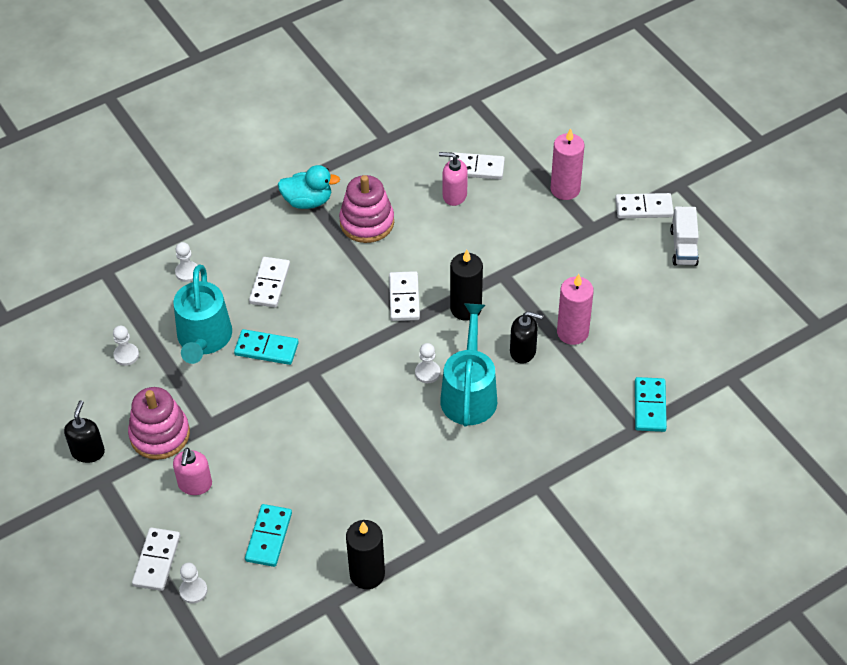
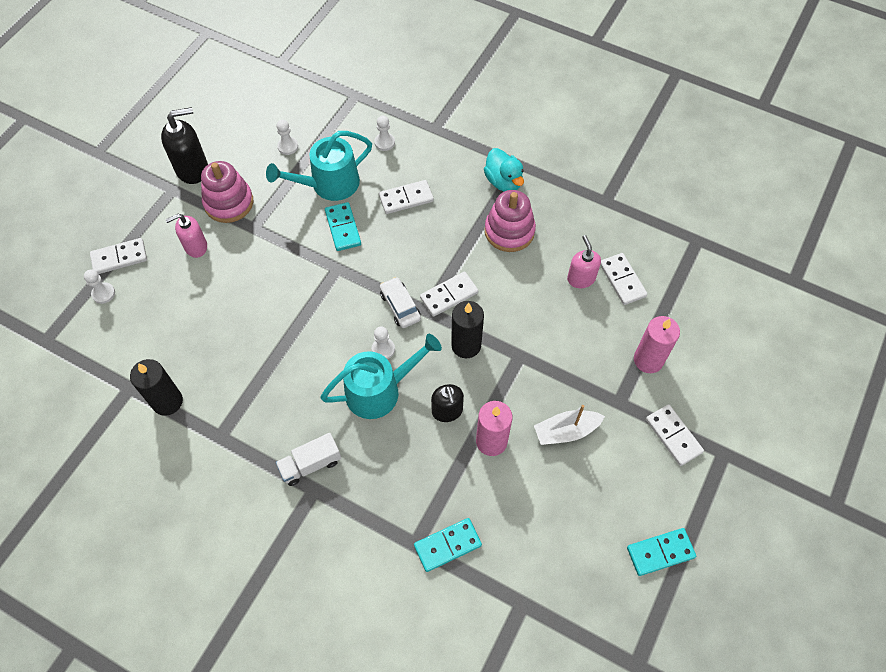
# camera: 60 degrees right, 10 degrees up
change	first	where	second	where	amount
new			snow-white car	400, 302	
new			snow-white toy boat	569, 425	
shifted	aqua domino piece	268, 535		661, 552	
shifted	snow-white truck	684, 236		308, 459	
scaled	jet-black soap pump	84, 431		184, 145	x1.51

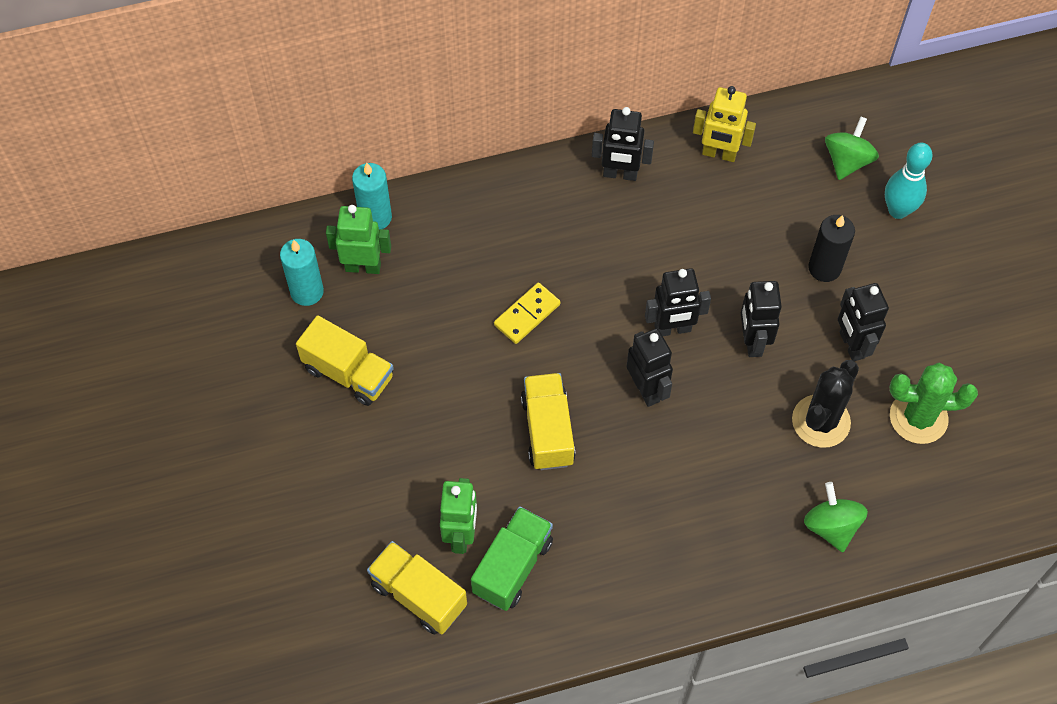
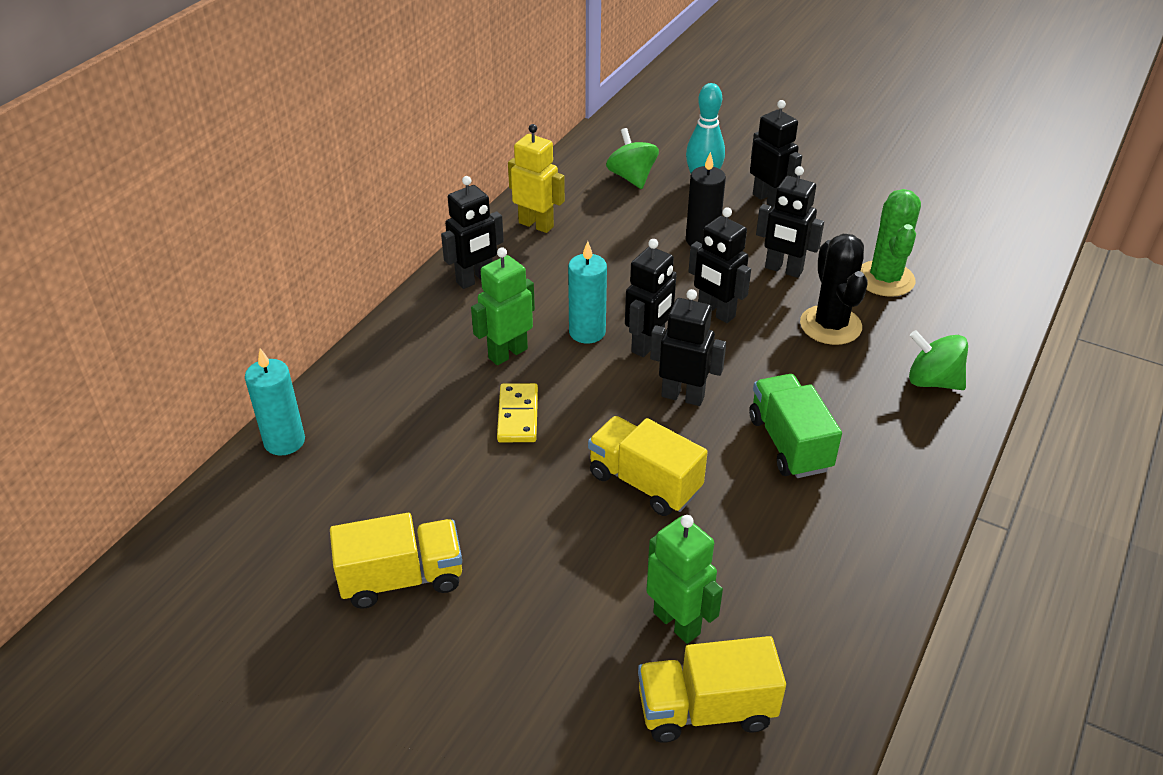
# camera: 45 degrees left, 20 degrees down
change	first	where	second	where	amount
new			jet-black robot	776, 153	
shifted	aqua wax candle	302, 272		587, 292	
shifted	green robot	358, 239		503, 306	
shifted	green truck	512, 558		795, 426	
rotated	yellow robot	724, 124		536, 178	120 degrees counterclockwise
rotated	green saguaro cactus	934, 403		890, 243	45 degrees counterclockwise

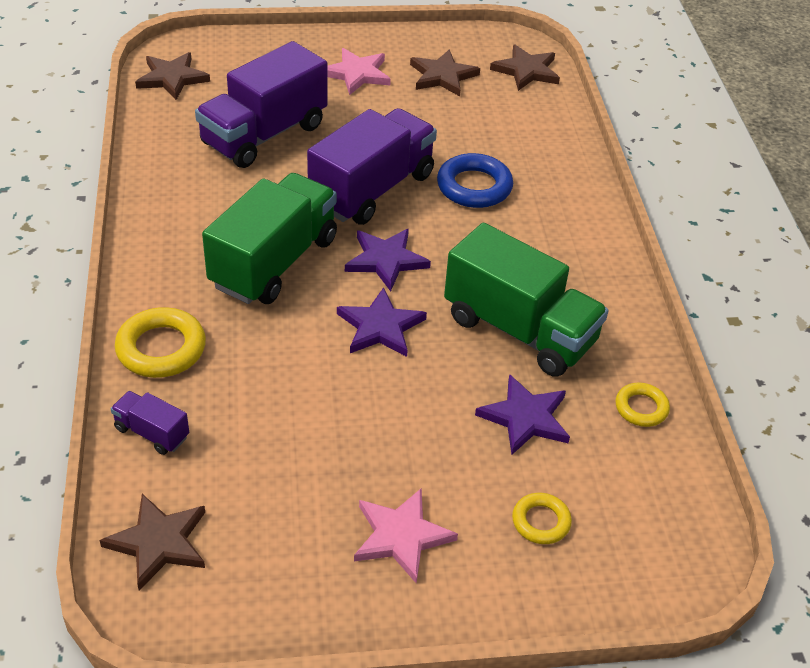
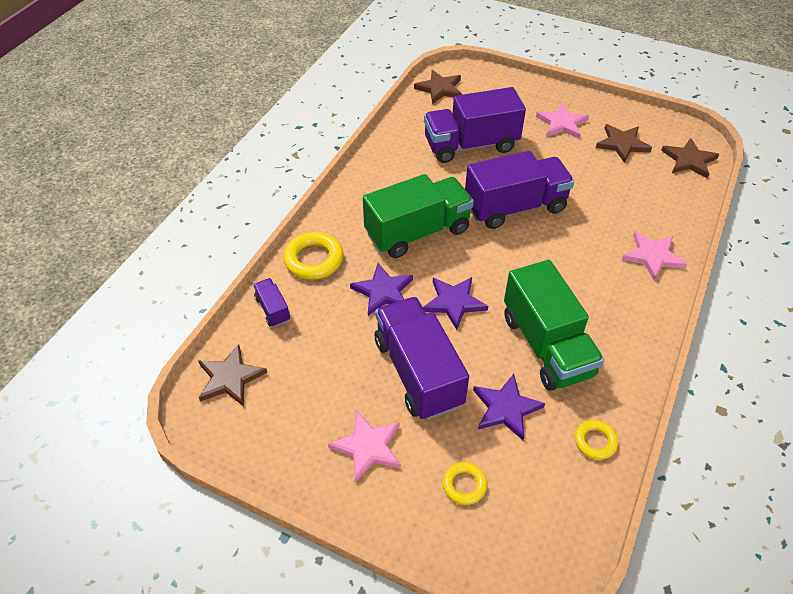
# camera: 35 degrees right, 5 degrees up
change	first	where	second	where	amount
gone	blue hoop	475, 180			
new			purple truck	422, 358	
new			rose-pink star shape	654, 255	
shifted	purple star shape	388, 260		381, 289	

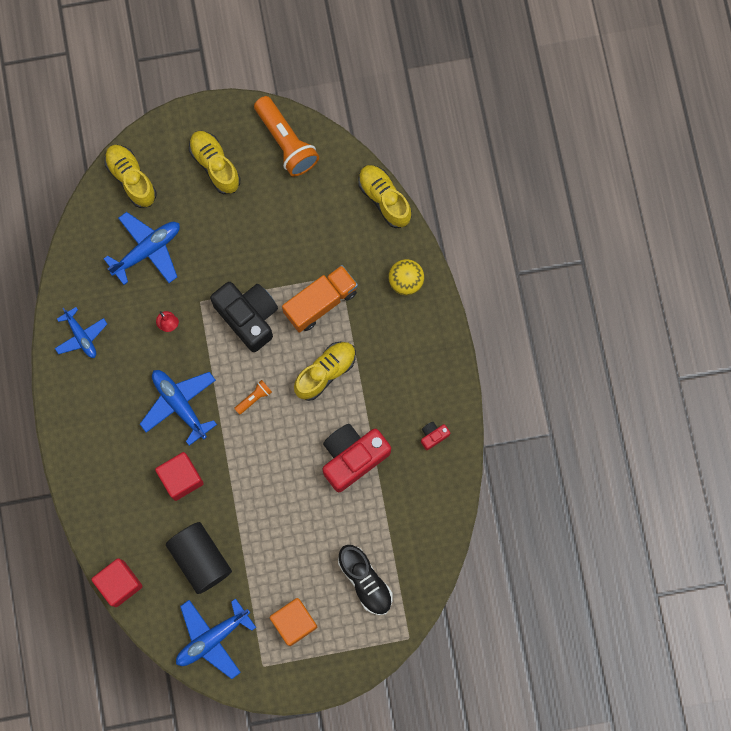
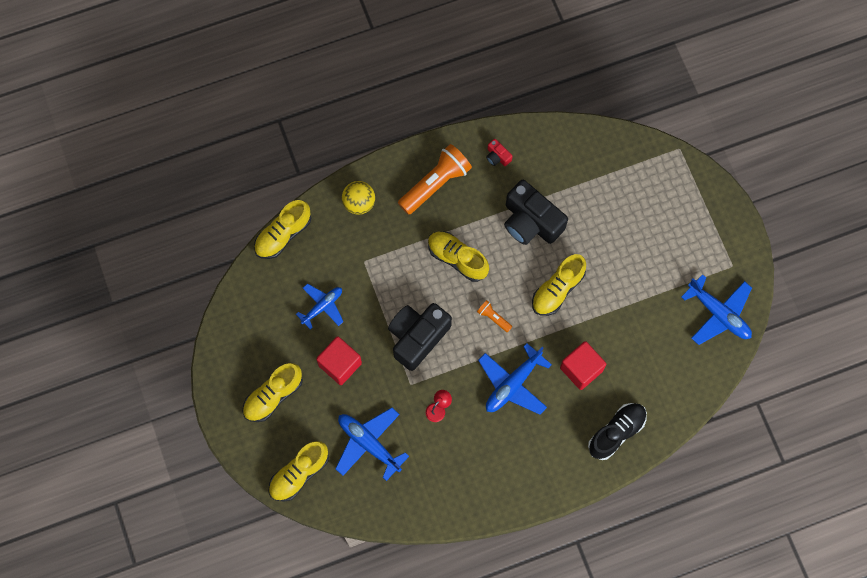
# camera: 100 degrees left, 5 degrees down
change	first	where	second	where	amount
gone	jet-black solid cylinder	199, 558			
gone	bright orange solid cube	293, 622			
gone	bright orange truck	320, 299			
new			yellow sneaker	559, 285	
shifted	blue aeroplane	81, 332		319, 307	
shifted	red solid cube	117, 582		339, 360	
shifted	bright orange pocket torch	286, 136		435, 179	
shifted	jet-black sneaker	365, 580		617, 431	
repainted	red compact camera	357, 458	jet-black compact camera	536, 212	

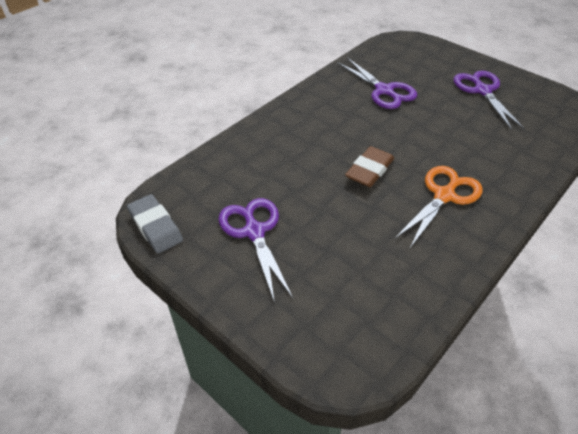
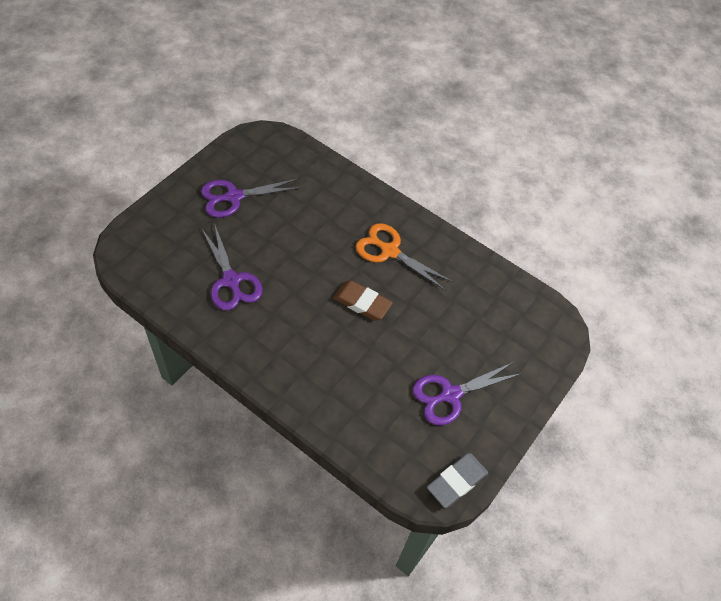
# camera: 100 degrees left, 10 degrees up
change	first	where	second	where	amount
rotated	purple shears	377, 83		232, 268	105 degrees clockwise

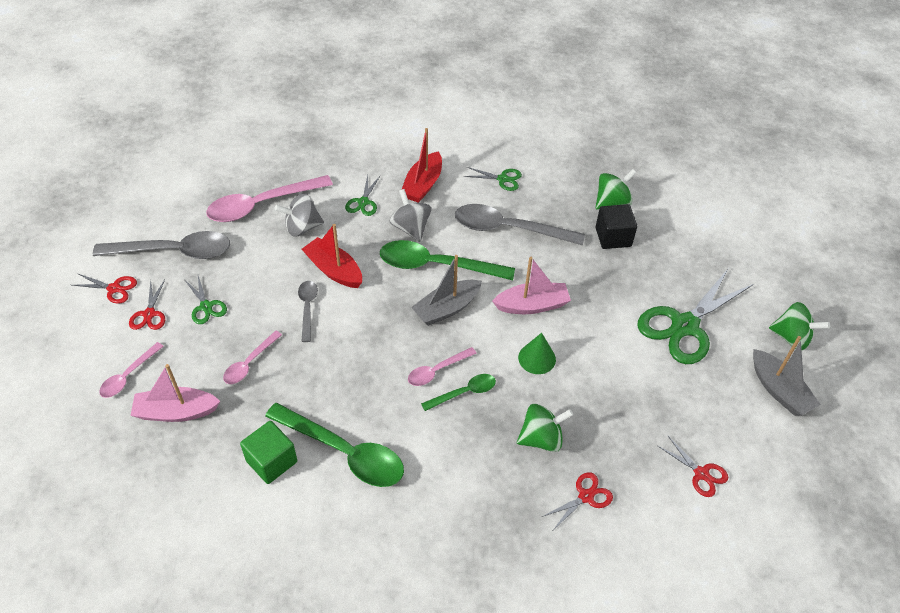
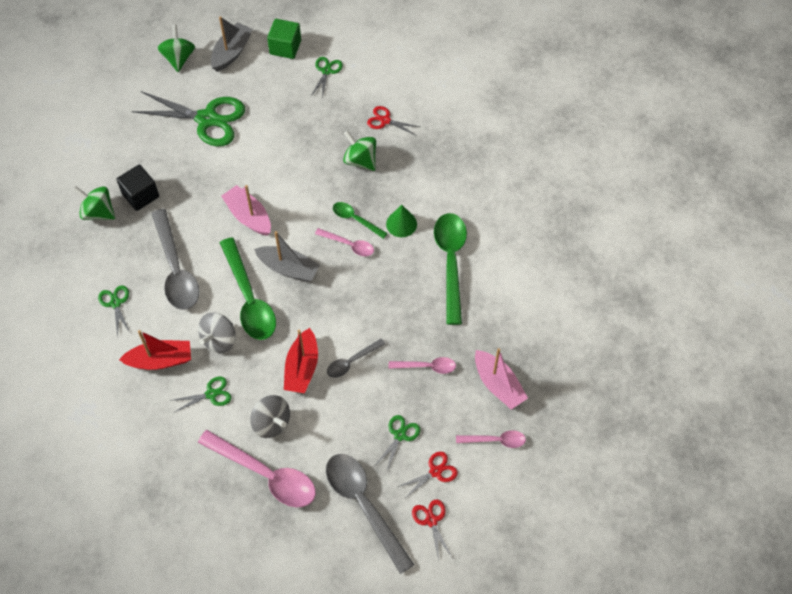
# camera: 120 degrees left, 10 degrees up
change	first	where	second	where	amount
shifted	green solid cube	268, 452		284, 39	
shifted	green cone	537, 353		401, 221	
repainted	red shears	693, 466	green shears	327, 77	

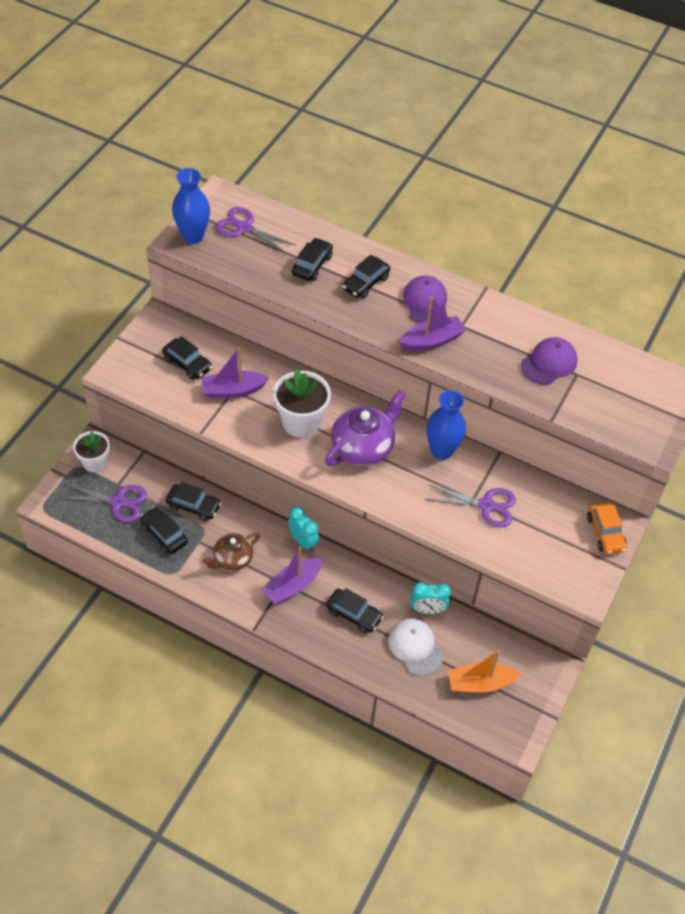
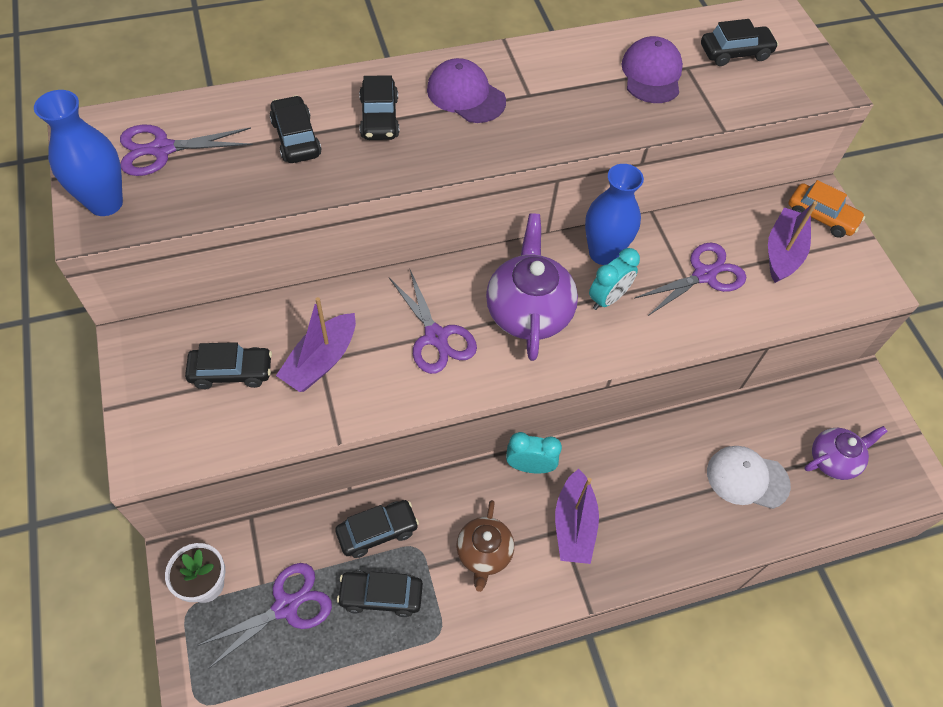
# camera: 45 degrees left, 5 degrees up
change	first	where	second	where	amount
shifted	jet-black car	355, 610		740, 42	
shifted	purple toy boat	432, 324		792, 242	
shifted	aqua bedside clock	431, 598		614, 279	
swapped	snow-white plant pot	302, 403	purple shears	433, 322	
swapped	bright orange toy boat	484, 671	purple china teapot	846, 453	

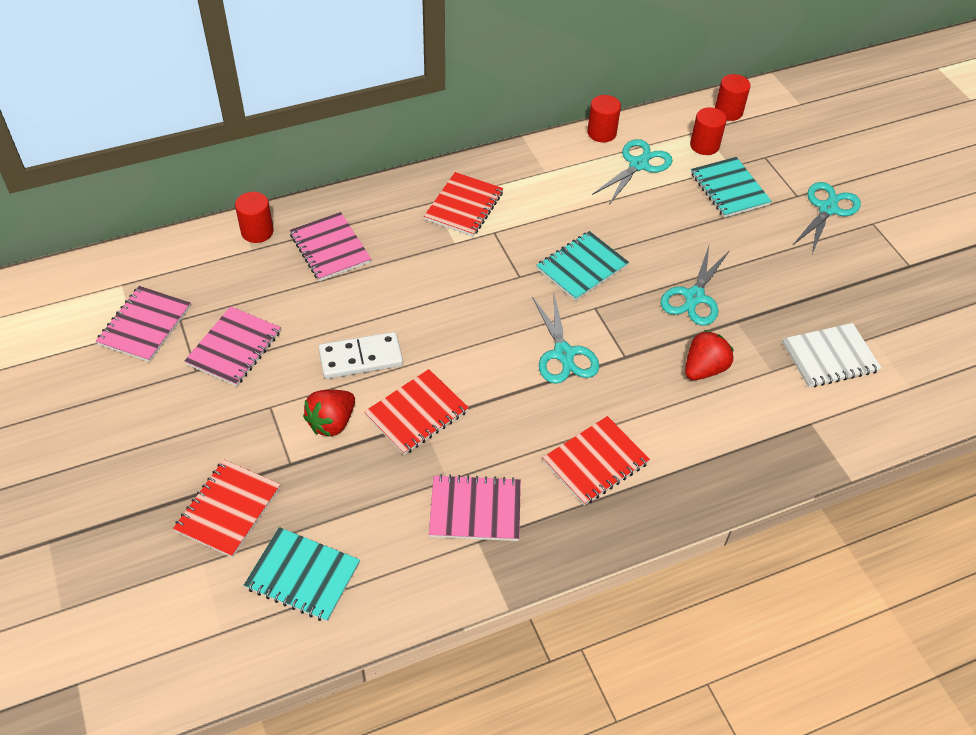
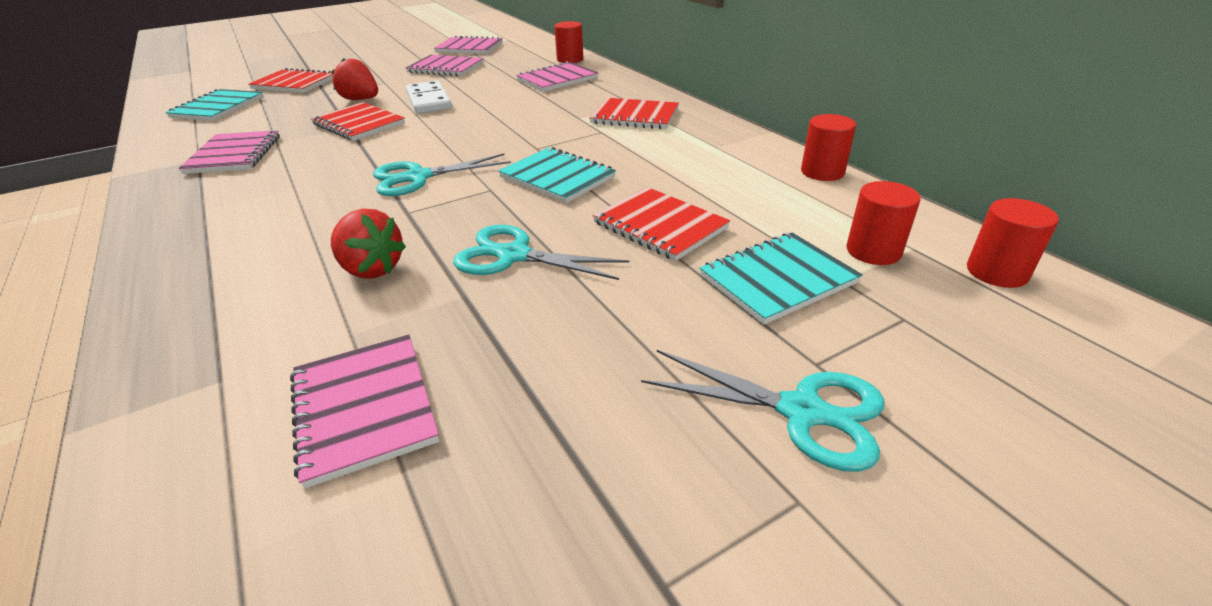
# camera: 85 degrees right, 15 degrees down
change	first	where	second	where	amount
gone	aqua shears	632, 171			
shifted	red notebook	596, 460		661, 224	
repainted	snow-white notebook	832, 355	rose-pink notebook	364, 411	

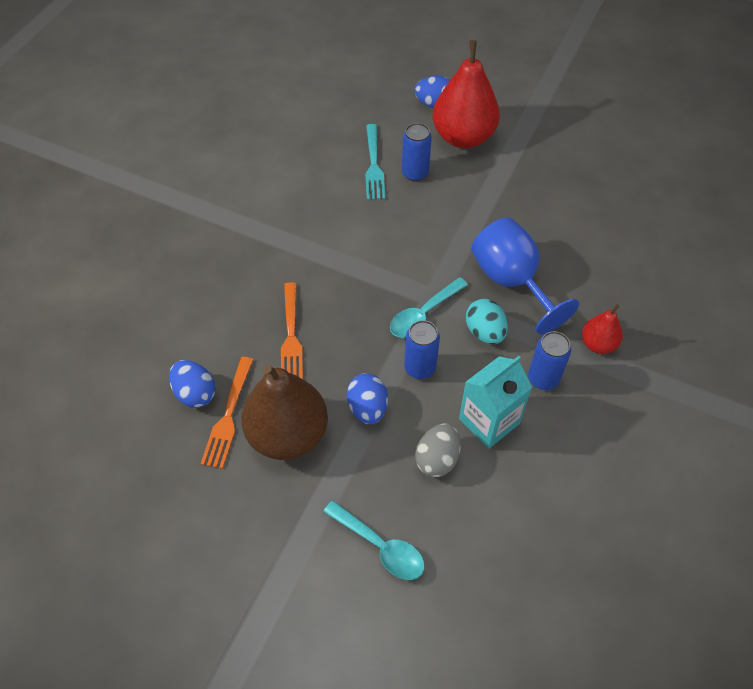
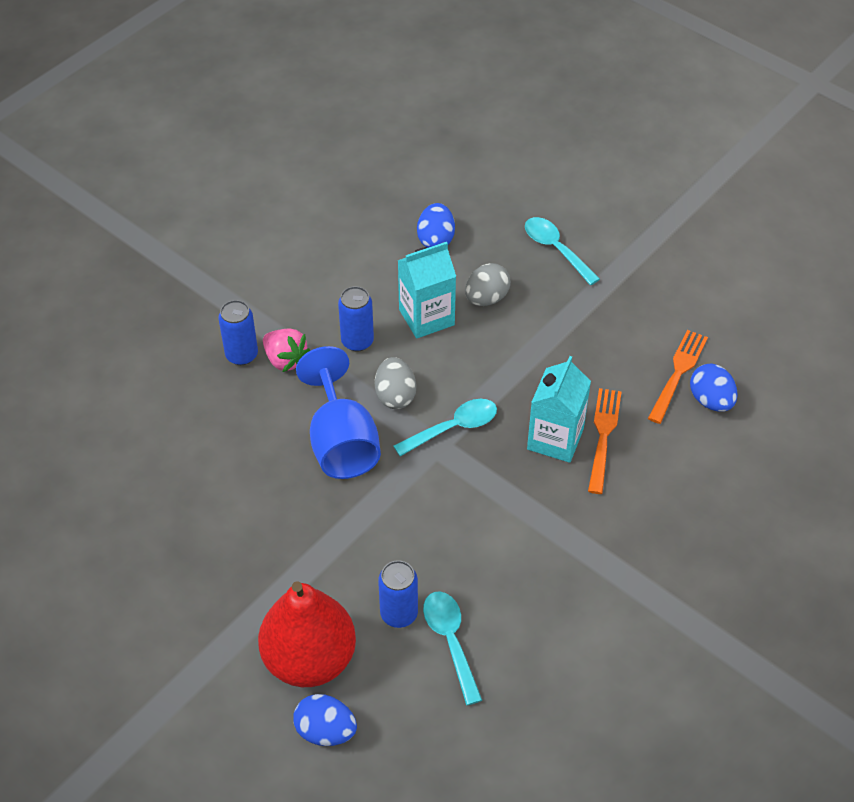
# camera: 165 degrees left, 5 degrees down
change	first	where	second	where	amount
gone	russet toy pear	284, 412			
new			aqua milk carton	559, 409	
shifted	blue egg	367, 398		436, 225	
shifted	blue tin	422, 349		238, 332	
swapped	aqua table fork	375, 162	aqua teaspoon	452, 648	
swapped	red toy pear	602, 329	rose-pink berry	286, 350	
repainted	aqua egg	487, 321	ash-grey egg	395, 383	

